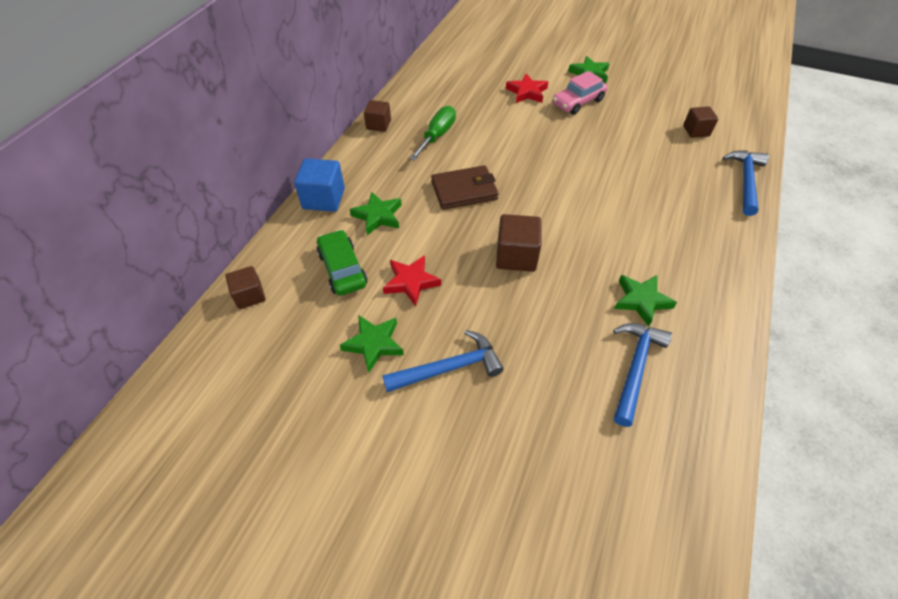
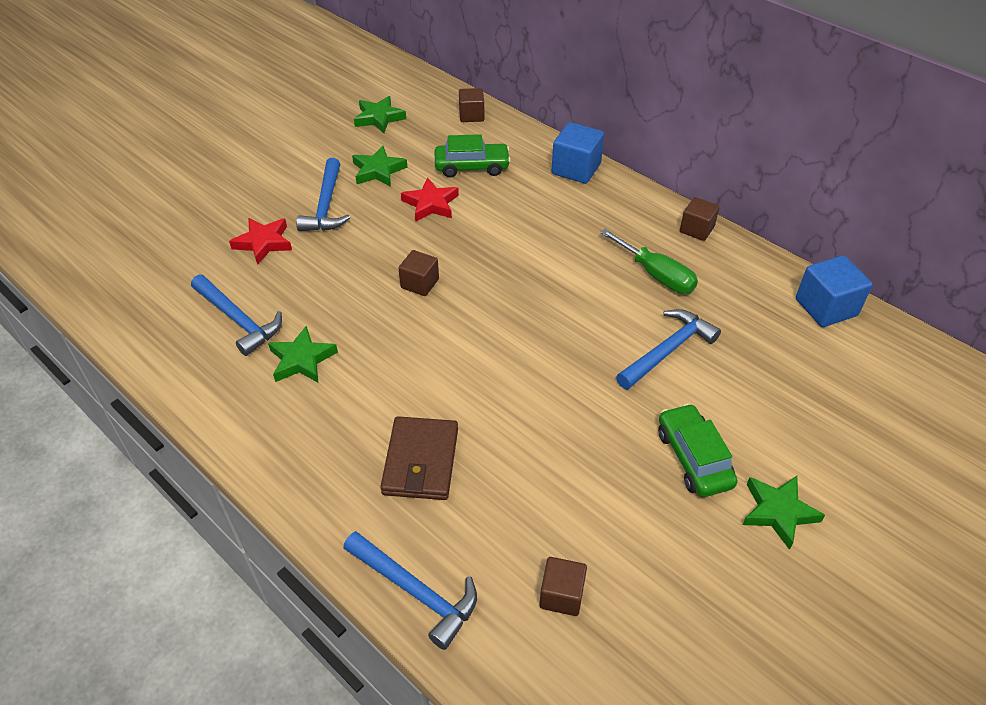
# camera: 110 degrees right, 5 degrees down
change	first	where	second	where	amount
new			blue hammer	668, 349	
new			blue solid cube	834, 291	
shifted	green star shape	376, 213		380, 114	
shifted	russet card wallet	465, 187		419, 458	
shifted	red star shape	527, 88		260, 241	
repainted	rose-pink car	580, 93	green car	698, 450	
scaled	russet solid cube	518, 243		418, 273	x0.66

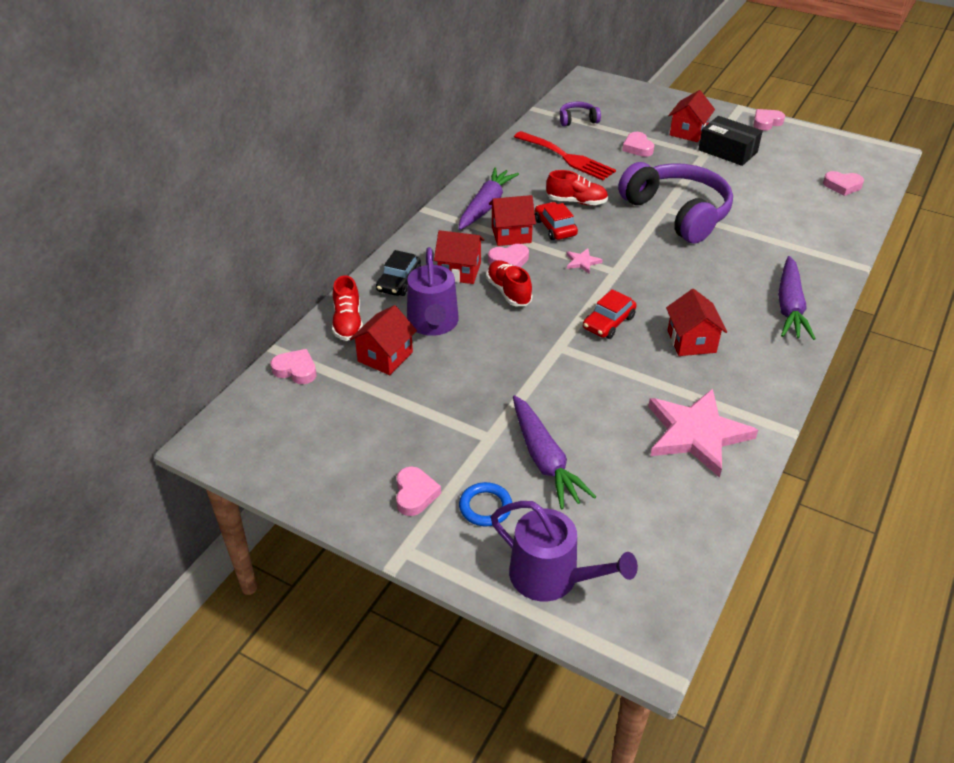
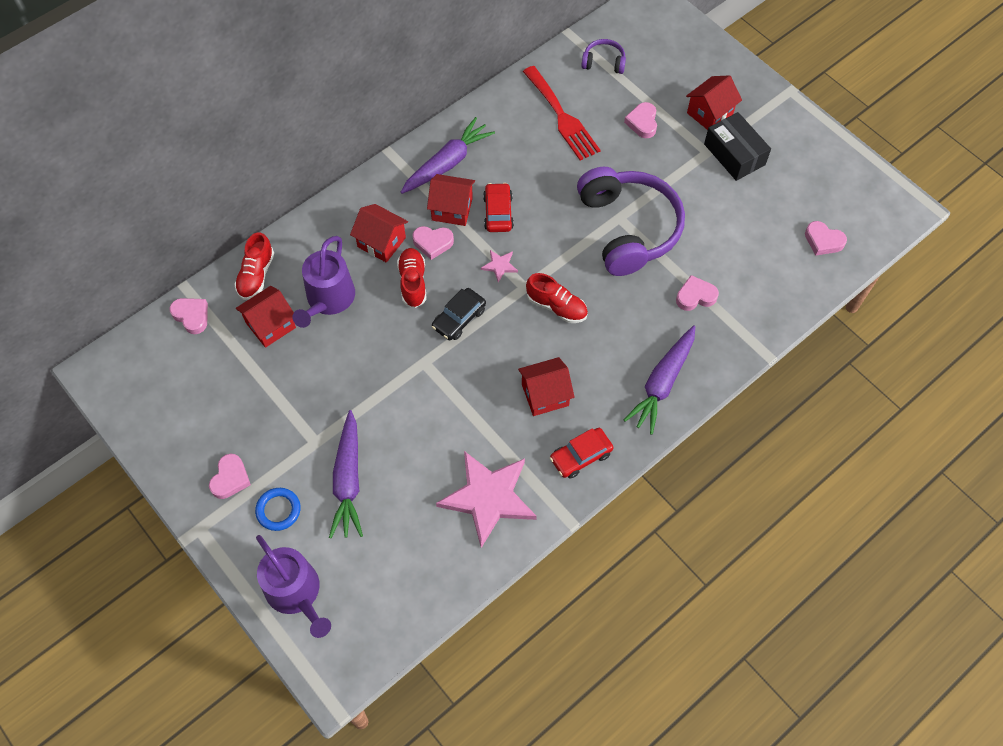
# camera: 20 degrees right, 20 degrees up
change	first	where	second	where	amount
shifted	jet-black car	398, 273		459, 314	
shifted	red sneaker	577, 187		557, 298	
shifted	red car	610, 314		582, 453	
shifted	rose-pink love heart	769, 120		697, 293	
rotated	red house	696, 322		546, 386	60 degrees clockwise

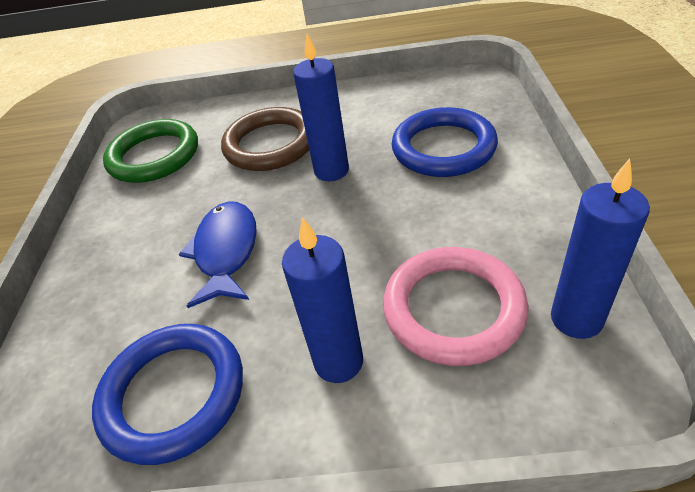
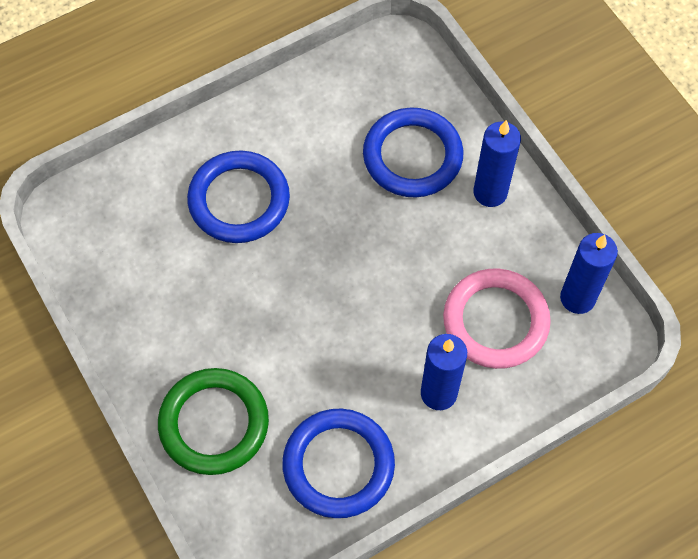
# camera: 35 degrees left, 20 degrees up
change	first	where	second	where	amount
gone	blue toy fish	218, 254			
shifted	green hoop	150, 151		213, 421	
shifted	blue wax candle	321, 107		497, 163	
repainted	russet hoop	265, 139	blue hoop	238, 196	

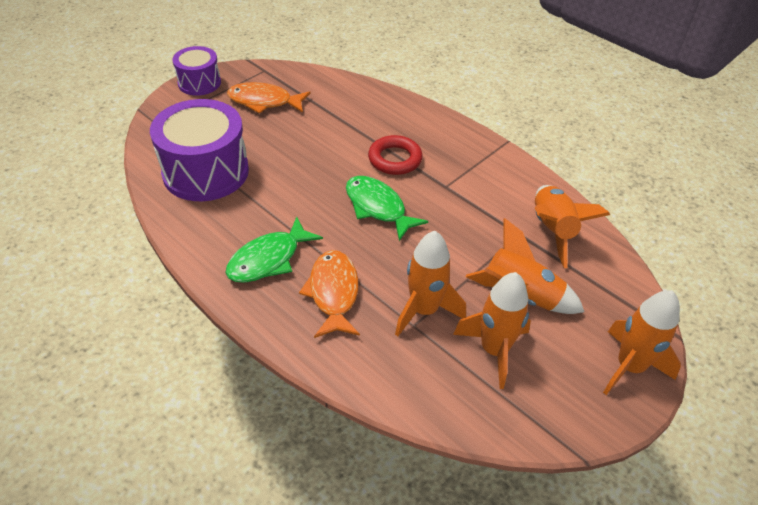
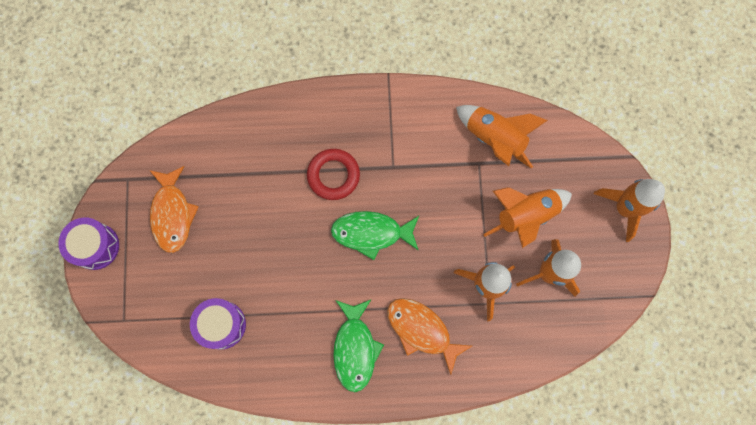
# camera: 45 degrees left, 30 degrees up
change	first	where	second	where	amount
rotated	bright orange toy fish	269, 98		174, 209	60 degrees counterclockwise
scaled	purple toy drum	199, 150		218, 324	x0.57

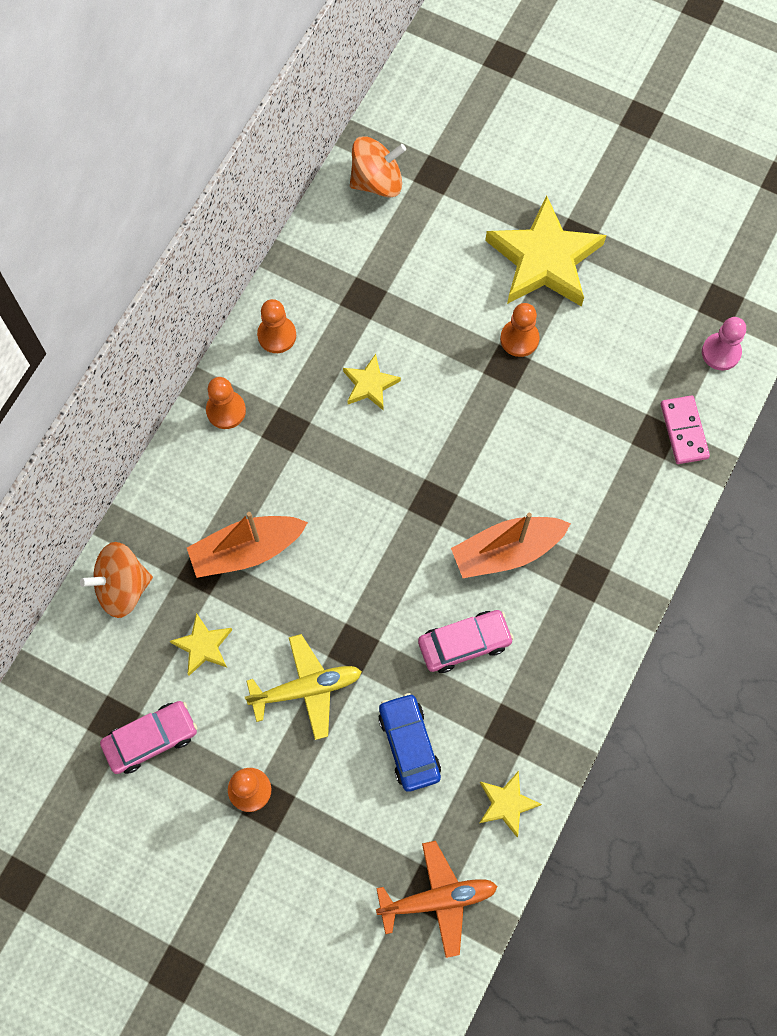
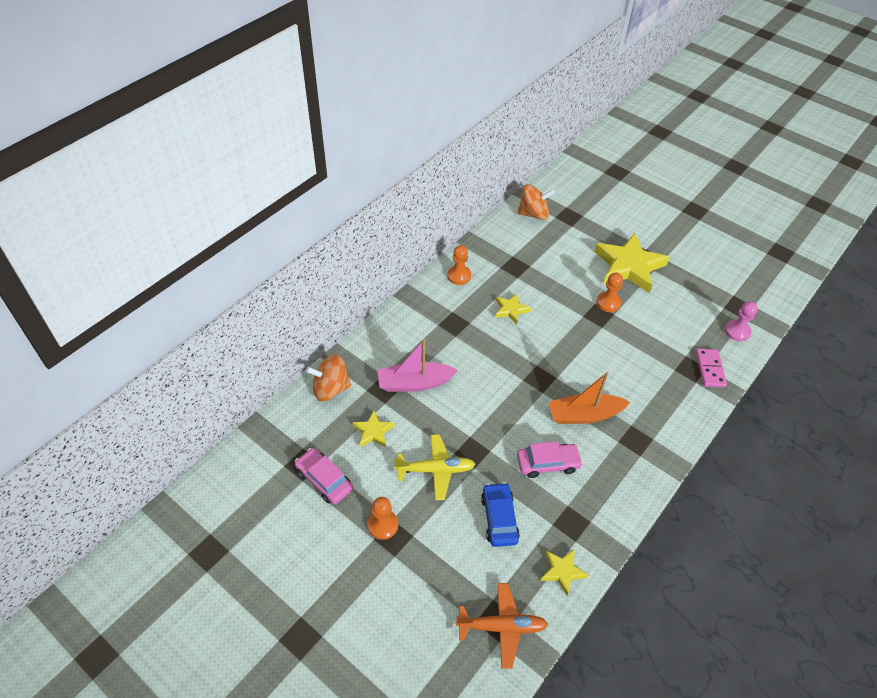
# camera: 10 degrees right, 20 degrees down
change	first	where	second	where	amount
gone	bright orange game pawn	226, 403			
repainted	bright orange toy boat	247, 545	rose-pink toy boat	417, 365	
rotated	rose-pink car	148, 737		324, 476	120 degrees counterclockwise

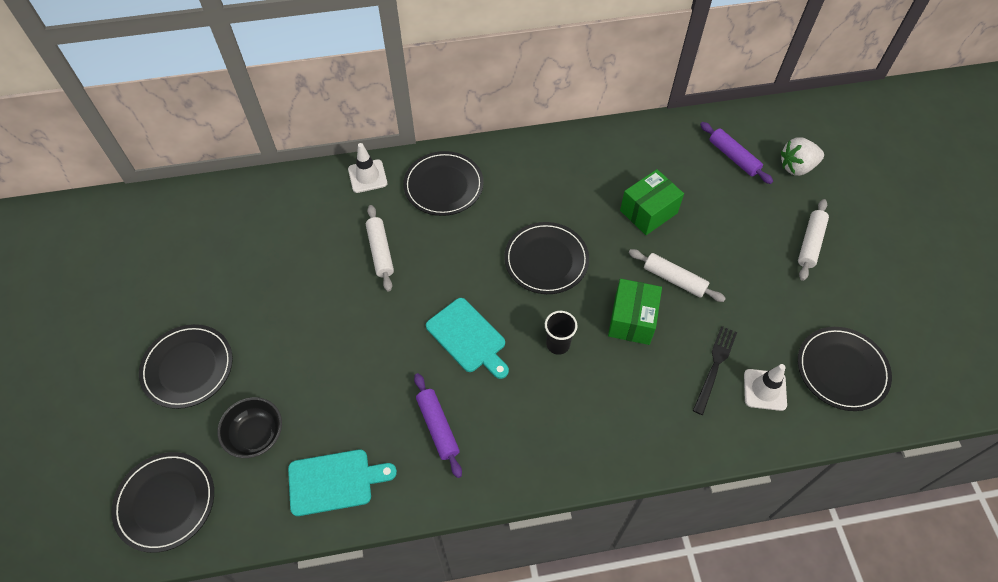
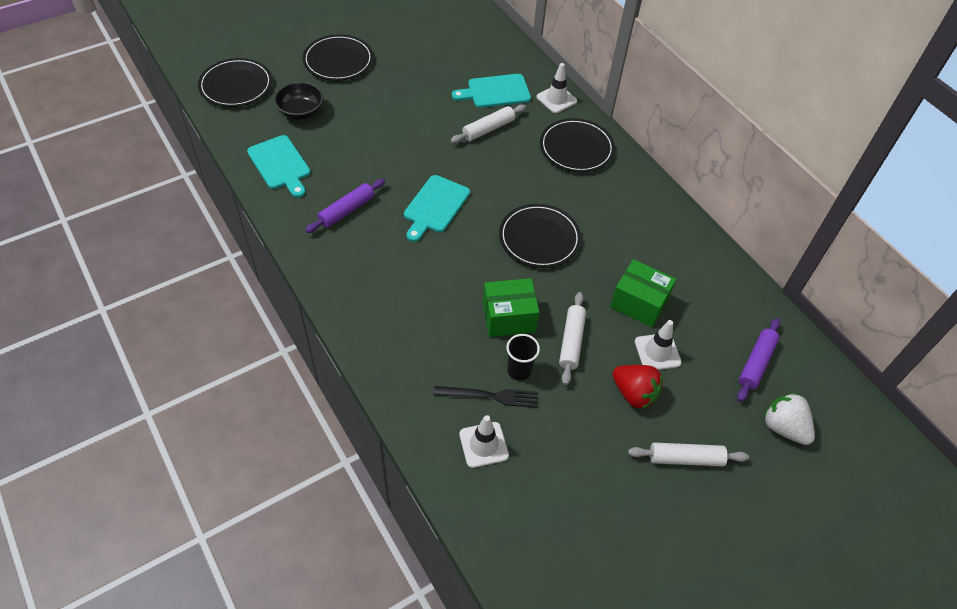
# camera: 65 degrees right, 5 degrees down
change	first	where	second	where	amount
gone	jet-black flat dish	845, 369			
new			aqua bread board	491, 91	
new			red berry	638, 387	
new			snow-white road cone	658, 345	
shifted	jet-black beaker	561, 333		523, 357	

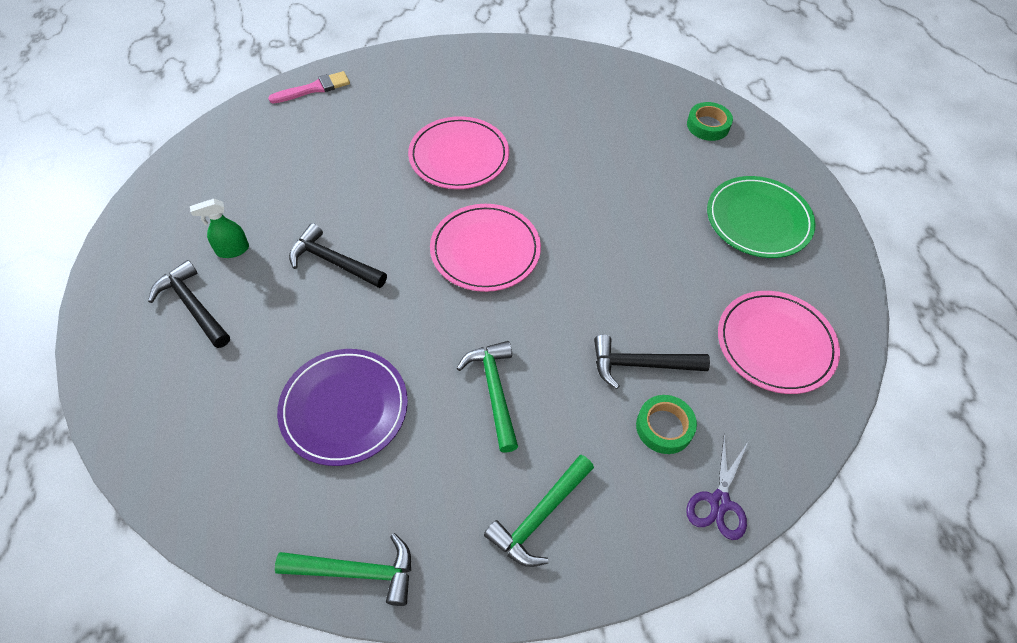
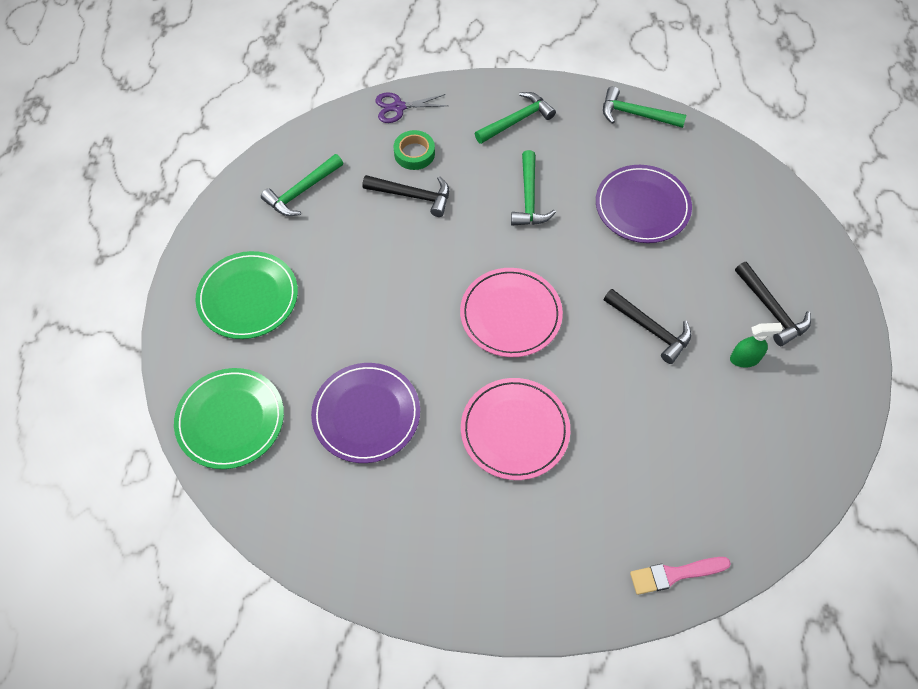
# camera: 165 degrees left, 5 degrees up
change	first	where	second	where	amount
new			purple flat dish	365, 413	
swapped	green tape	710, 121	green flat dish	229, 418	
swapped	rose-pink flat dish	779, 342	green hammer	302, 185	
rotated	purple shears	717, 487		411, 107	135 degrees counterclockwise

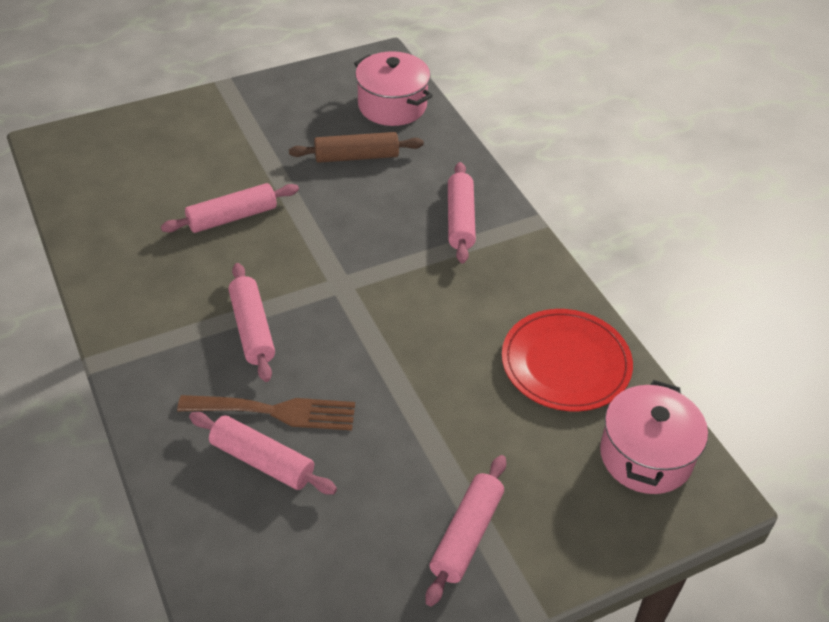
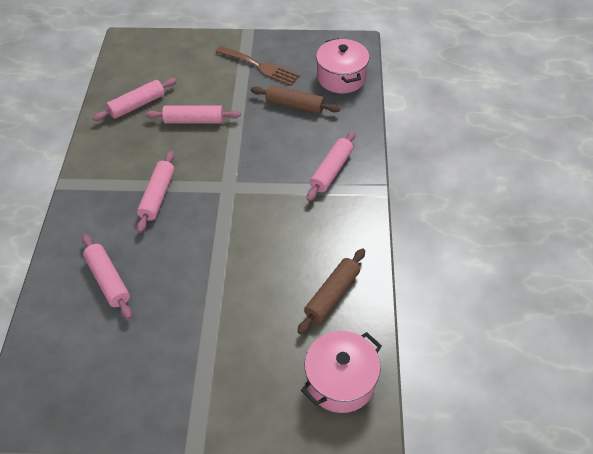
# camera: 30 degrees right, 5 degrees up
change	first	where	second	where	amount
shifted	russet table fork	266, 412		258, 66	
shifted	rose-pink pastry roller	465, 531		135, 99	
swapped	red flat dish	567, 360	russet pastry roller	331, 291	

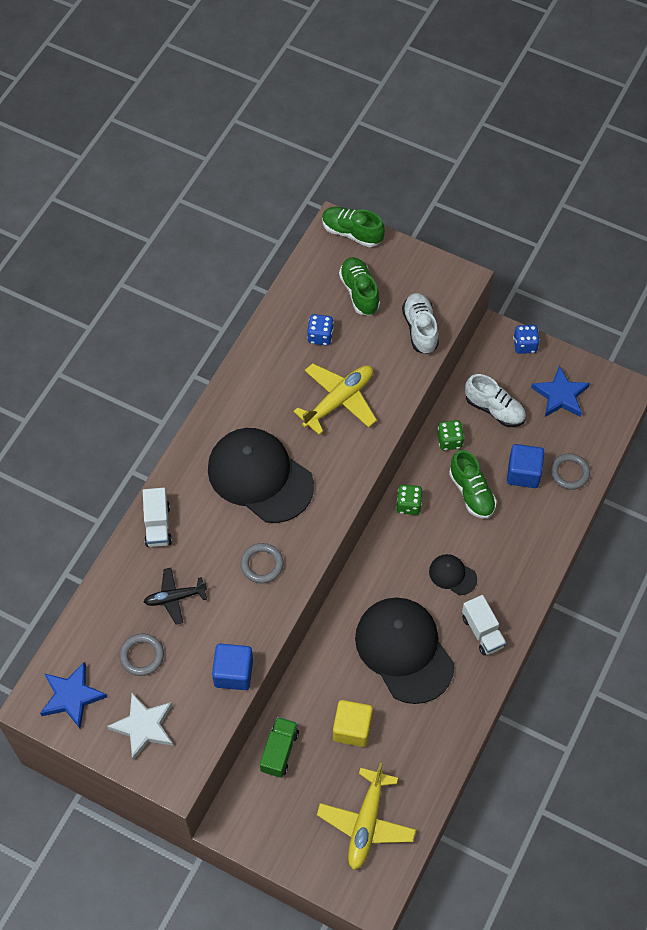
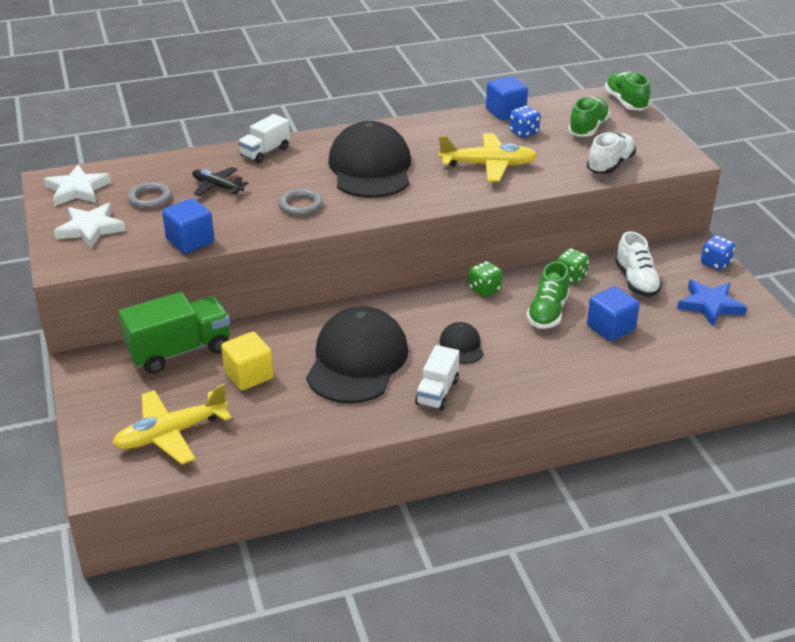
# camera: 45 degrees right, 25 degrees down
change	first	where	second	where	amount
gone	ash-grey hoop	570, 471			
new			blue solid cube	507, 98	
repainted	blue star shape	73, 695	snow-white star shape	77, 185	
scaled	green truck	279, 747		174, 333	x1.68

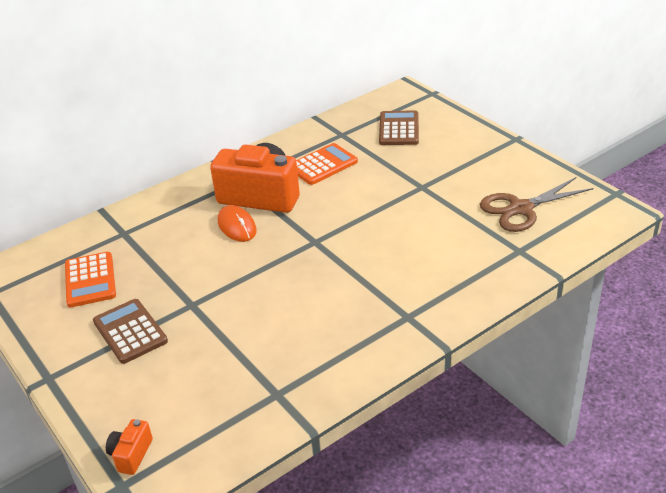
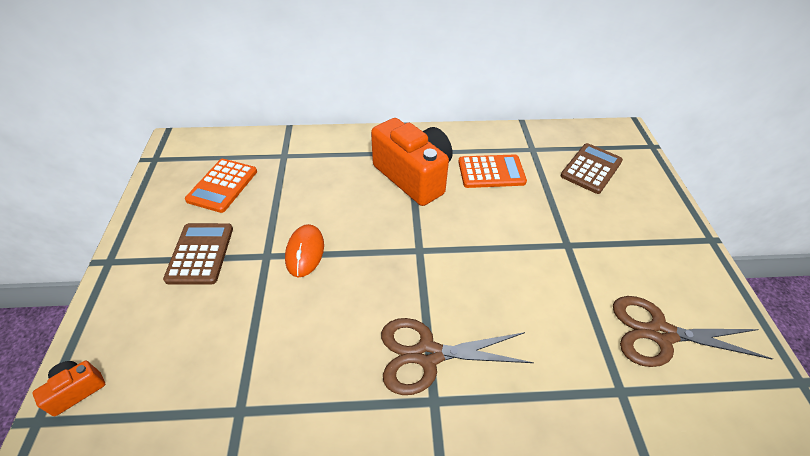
# camera: 30 degrees right, 10 degrees up
change	first	where	second	where	amount
new			russet shears	457, 356	
shifted	bright orange mouse	237, 223		304, 250	

